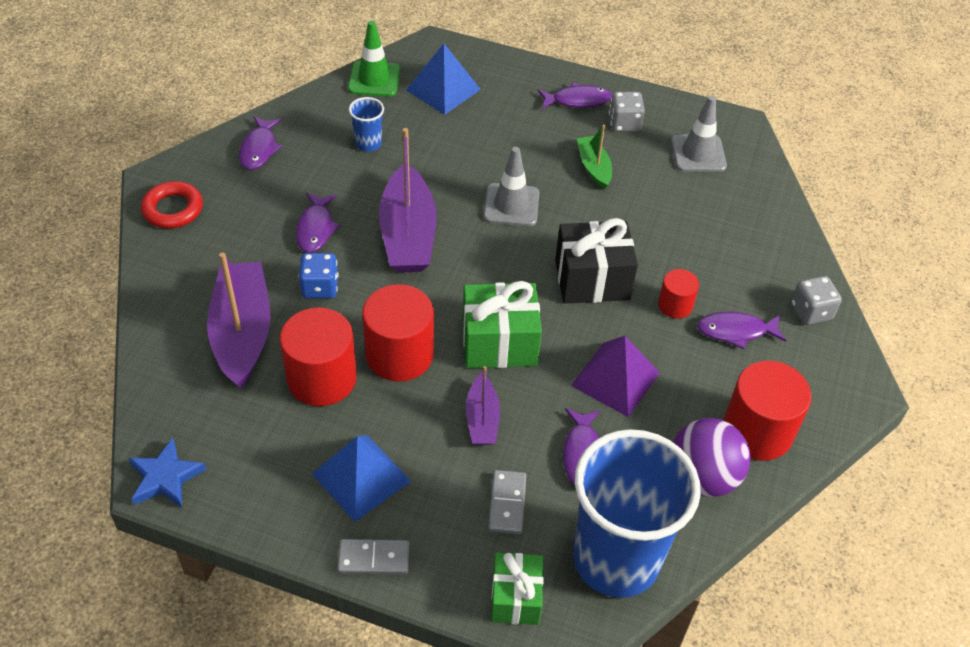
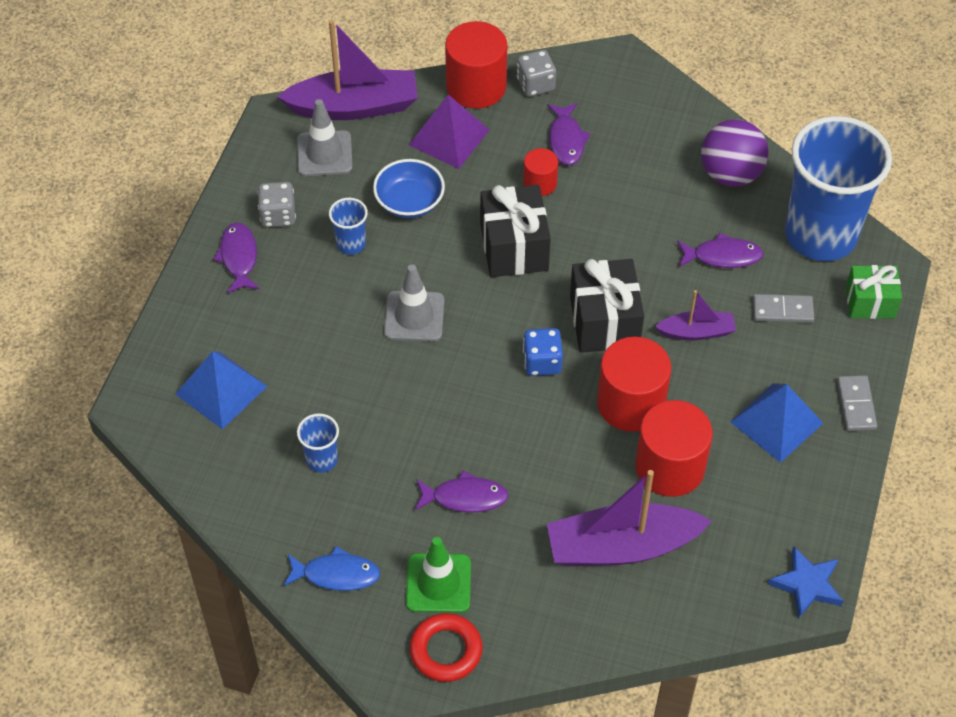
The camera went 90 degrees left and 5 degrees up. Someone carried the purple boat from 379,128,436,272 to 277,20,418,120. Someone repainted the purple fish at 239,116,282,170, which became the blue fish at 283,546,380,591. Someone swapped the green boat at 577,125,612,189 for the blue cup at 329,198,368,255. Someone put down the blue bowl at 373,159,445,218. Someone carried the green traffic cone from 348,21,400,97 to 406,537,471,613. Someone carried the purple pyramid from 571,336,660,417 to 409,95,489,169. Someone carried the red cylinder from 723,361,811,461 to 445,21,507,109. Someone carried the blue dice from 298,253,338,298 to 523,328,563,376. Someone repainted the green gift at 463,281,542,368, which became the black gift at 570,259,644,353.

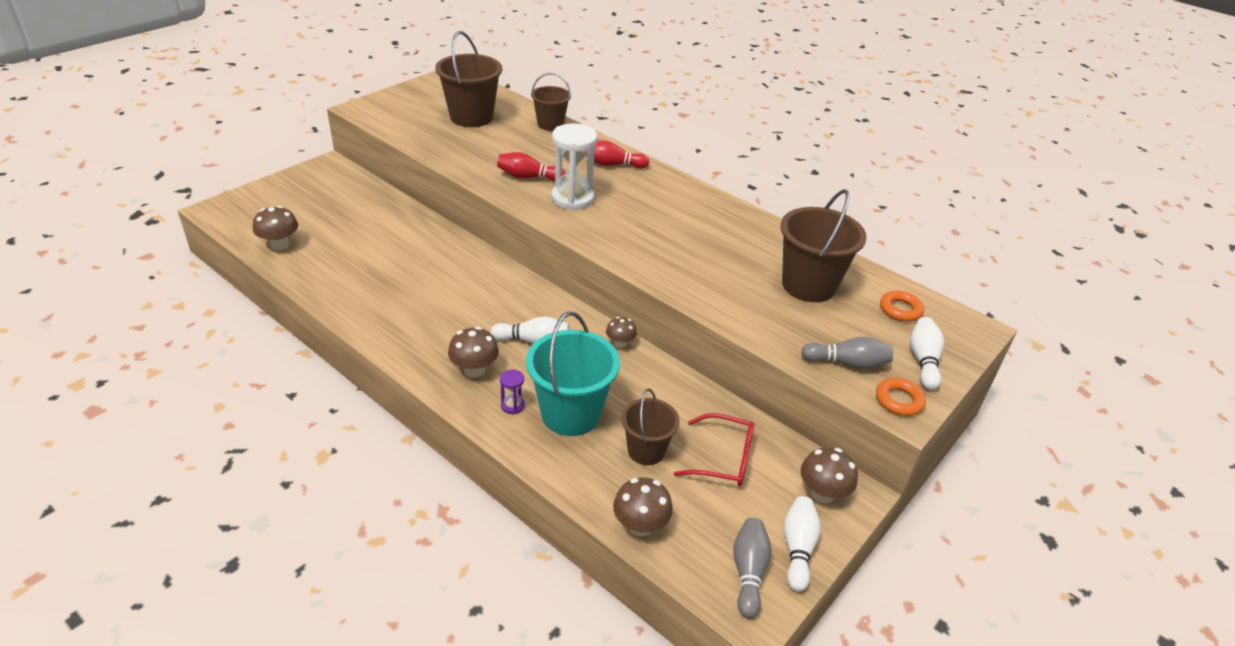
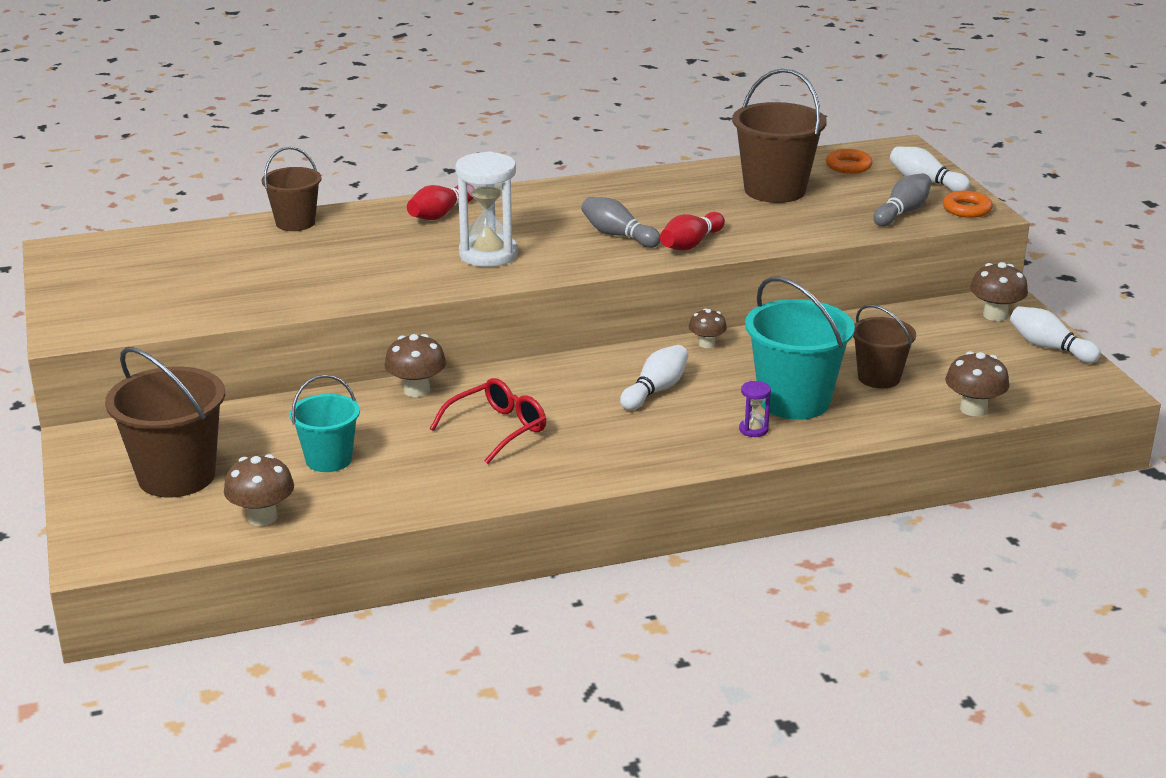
The camera went 55 degrees left and 10 degrees down. Someone carried the brown bucket from 435,31,502,127 to 105,347,225,497. Someone put down the turquoise bucket at 290,375,360,472. Someone carried the brown mushroom from 448,327,499,378 to 384,334,446,397. Someone carried the red glasses from 674,413,754,486 to 430,378,546,464. Someone carried the grey bowling pin from 733,518,772,618 to 581,197,660,248. Someone carried the red bowling pin from 497,152,566,181 to 660,212,725,251.

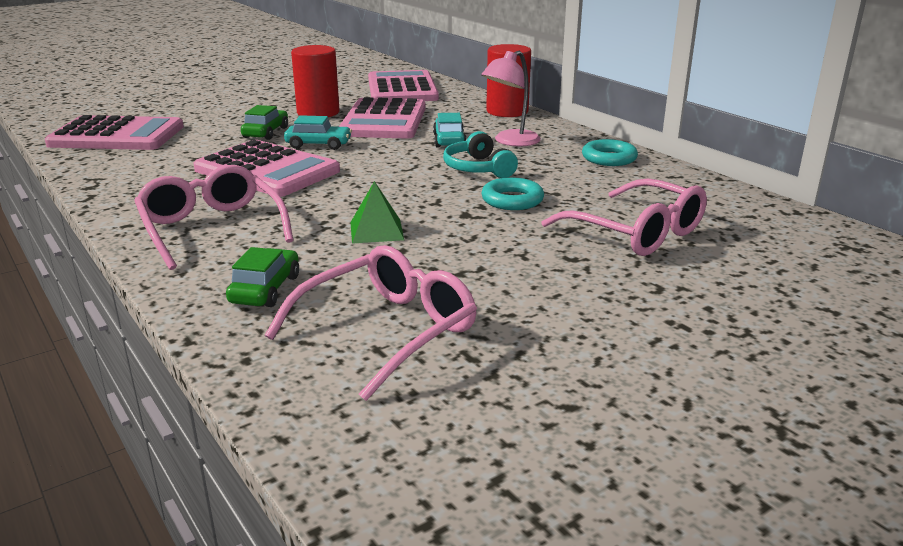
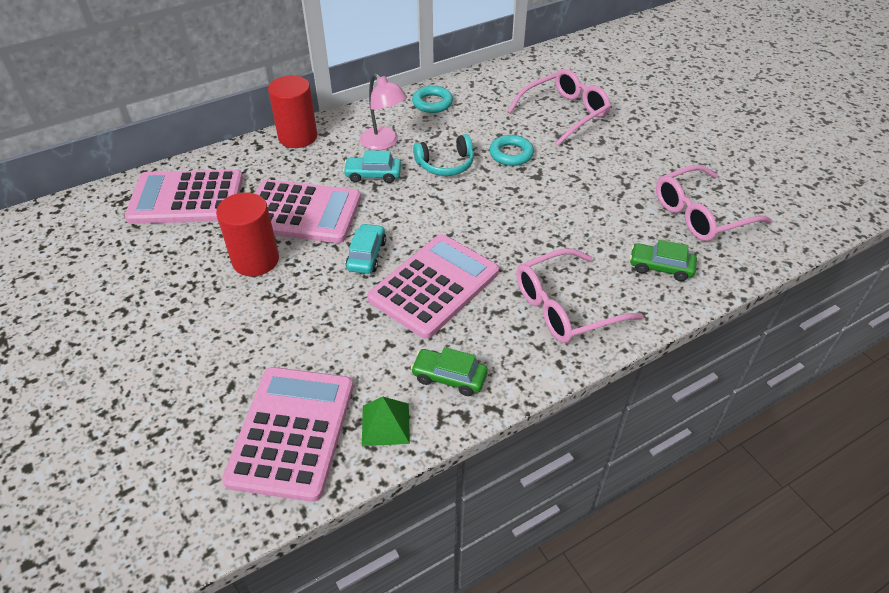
The camera went 85 degrees left and 20 degrees up. Someone carried the green pyramid from 350,181,404,244 to 362,396,410,446. Someone carried the green car from 241,105,288,140 to 411,347,488,396. Someone rotated the pink glasses at 265,245,477,401 by 75 degrees counterclockwise.

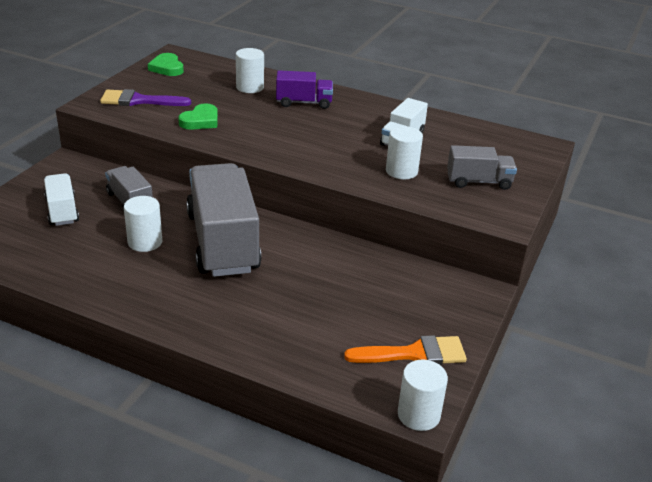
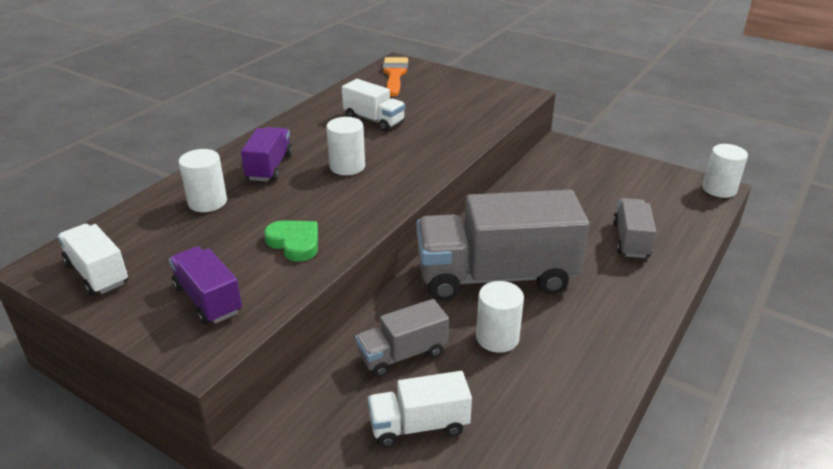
The camera went 80 degrees left and 0 degrees up. Someone swapped the green heart at 148,53,184,76 for the white truck at 57,224,128,295. Someone swapped the purple brush at 100,89,191,106 for the purple truck at 169,246,242,324. Someone carried the white cylinder from 386,126,423,179 to 326,117,365,175. Someone carried the orange brush from 344,335,467,365 to 383,57,408,96. Someone carried the grey truck from 447,145,517,190 to 613,198,656,258.

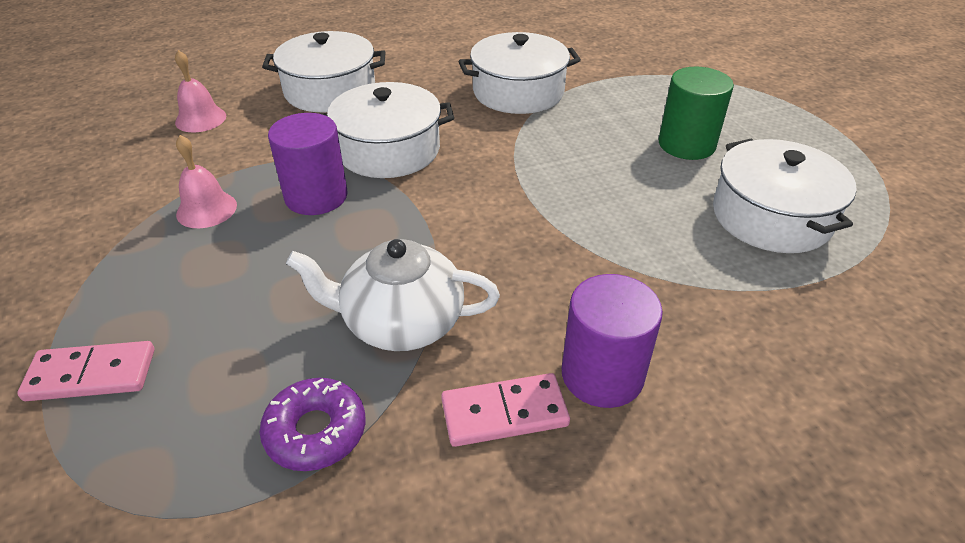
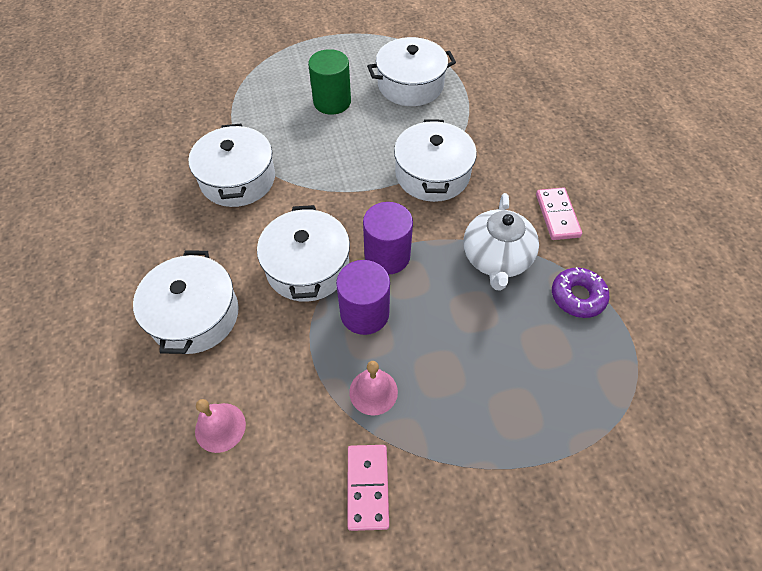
The camera went 85 degrees left and 15 degrees up. Someone carried the pink domino from 17,341,154,401 to 347,445,389,531. Someone carried the purple cylinder from 562,274,663,408 to 363,202,413,274. Someone put down the white pot at 394,119,477,202.

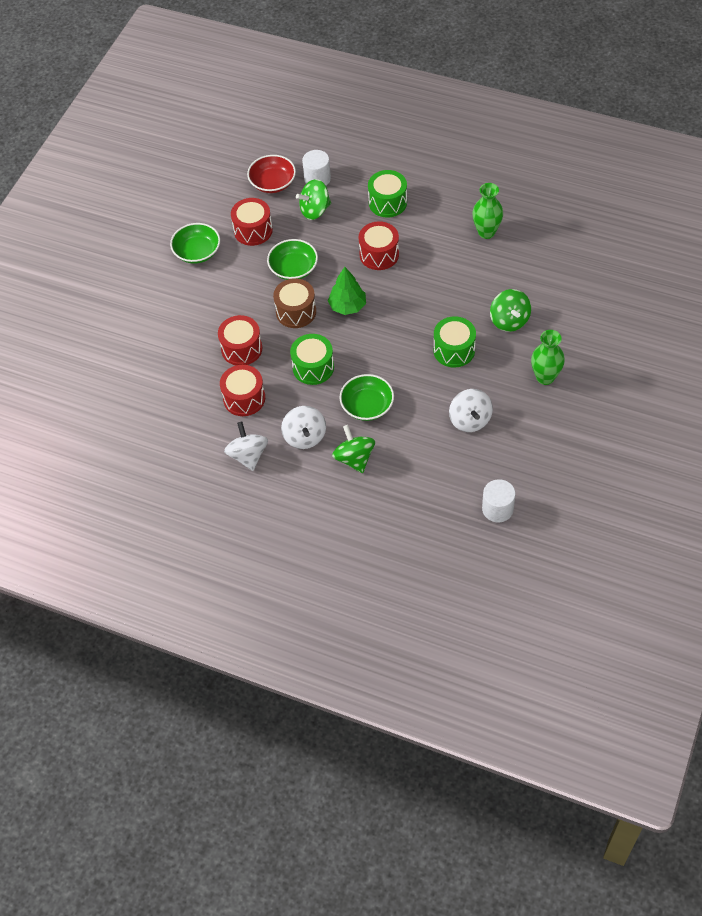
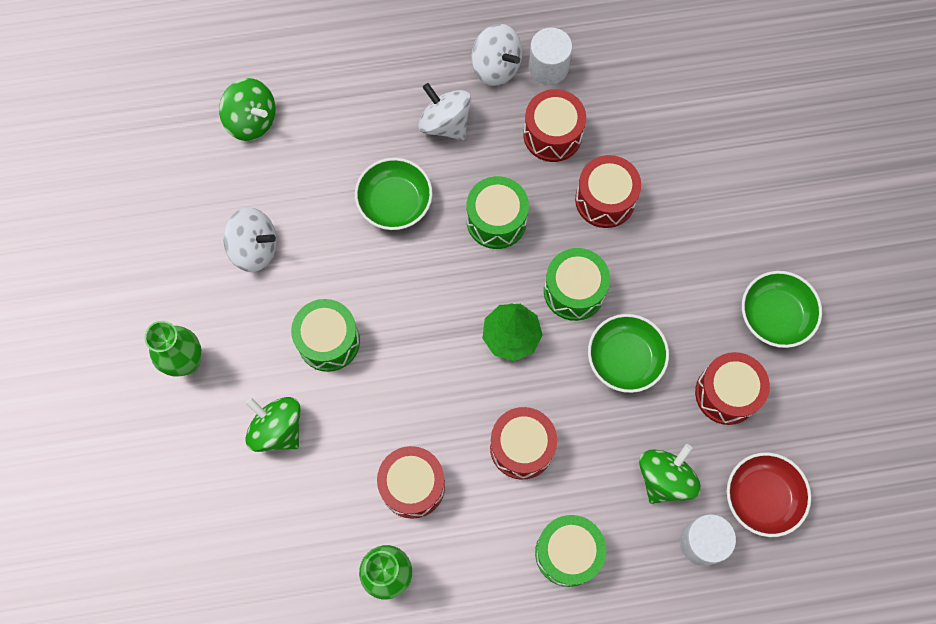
The camera went 145 degrees right and 15 degrees up. Someone carried the green spinning top from 332,425,375,473 to 219,78,275,141. Someone rotated the white spinning top at 449,389,493,432 by 150 degrees clockwise. Someone put down the red drum at 377,446,445,519. Someone carried the white cylinder from 482,479,515,522 to 528,28,573,85. Someone repainted the brown drum at 273,278,316,328, which became the green drum at 544,248,610,321.

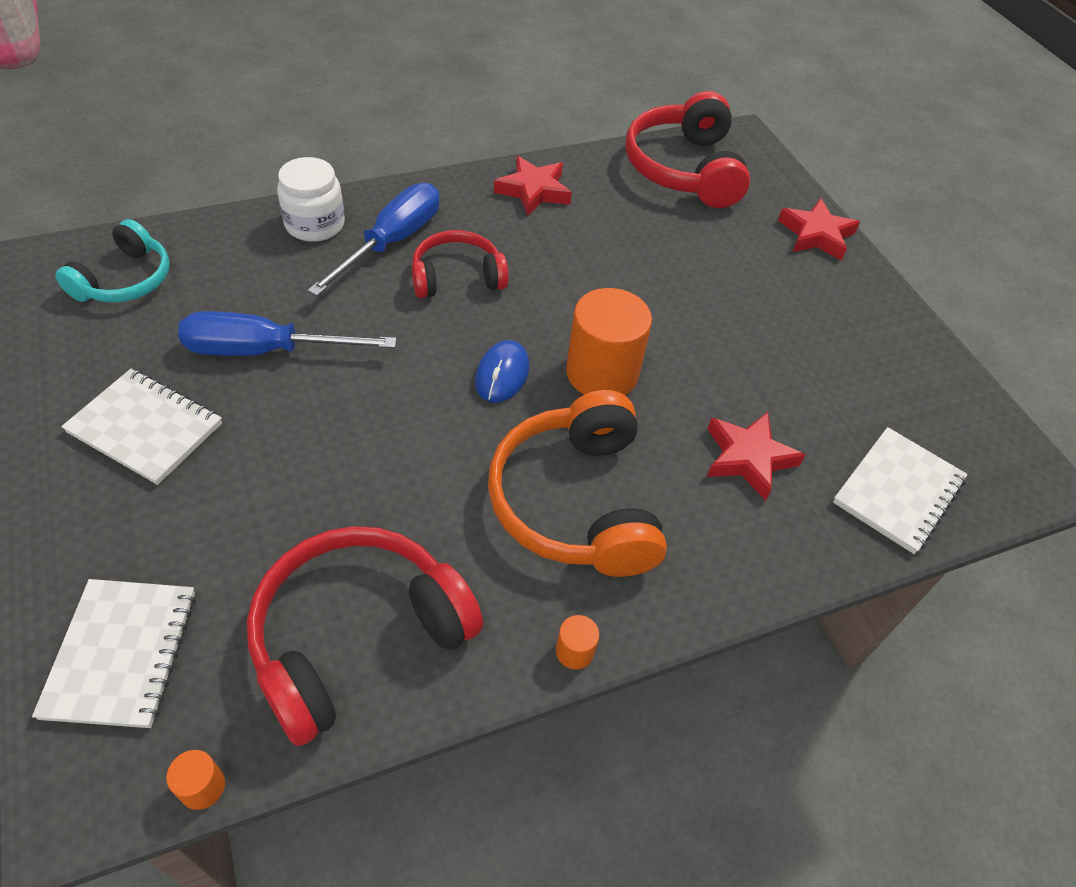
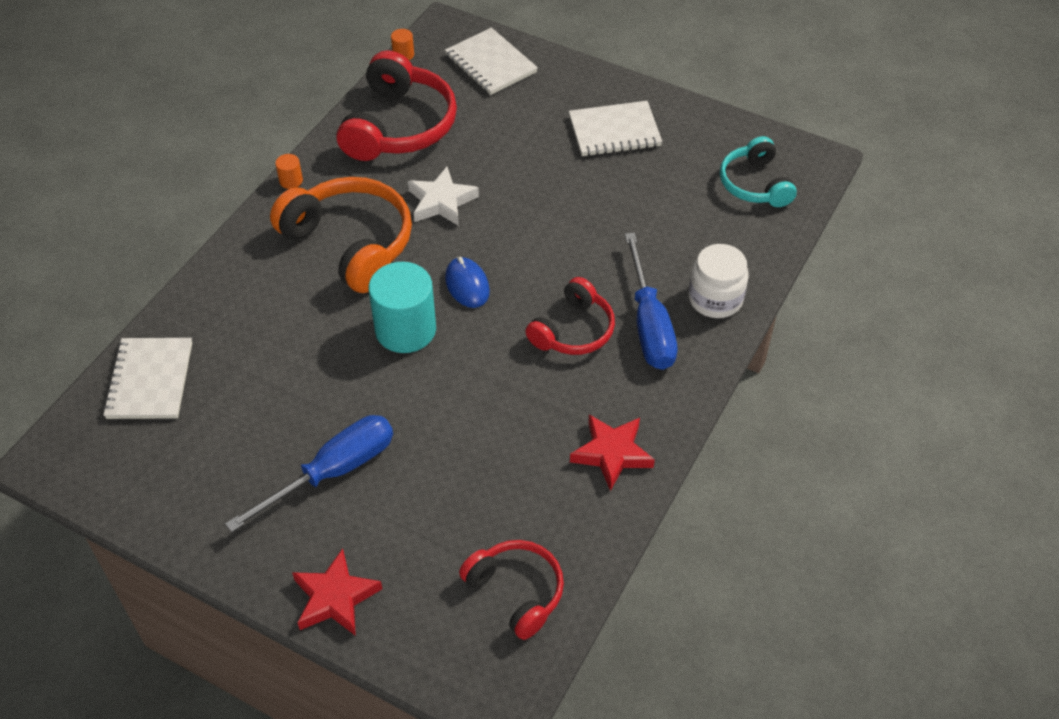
The camera went 145 degrees right and 0 degrees up. Someone carried the blue screwdriver from 178,311,397,356 to 225,415,393,533. Someone repainted the orange cylinder at 566,288,652,395, which became the turquoise cylinder at 369,262,436,353. Someone put down the white star at 408,167,479,226. Someone scaled the red headphones at 626,91,750,208 by 0.61. Someone took away the red star at 707,412,805,501.

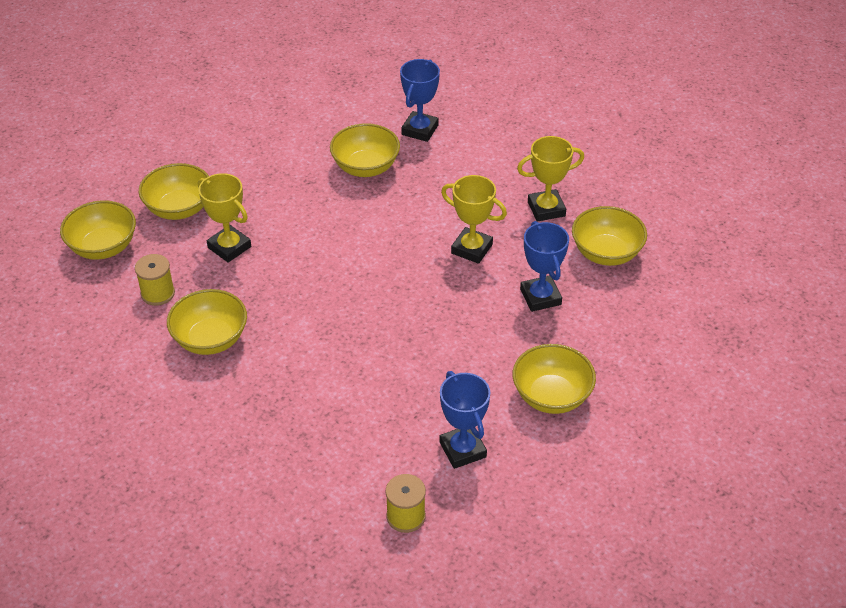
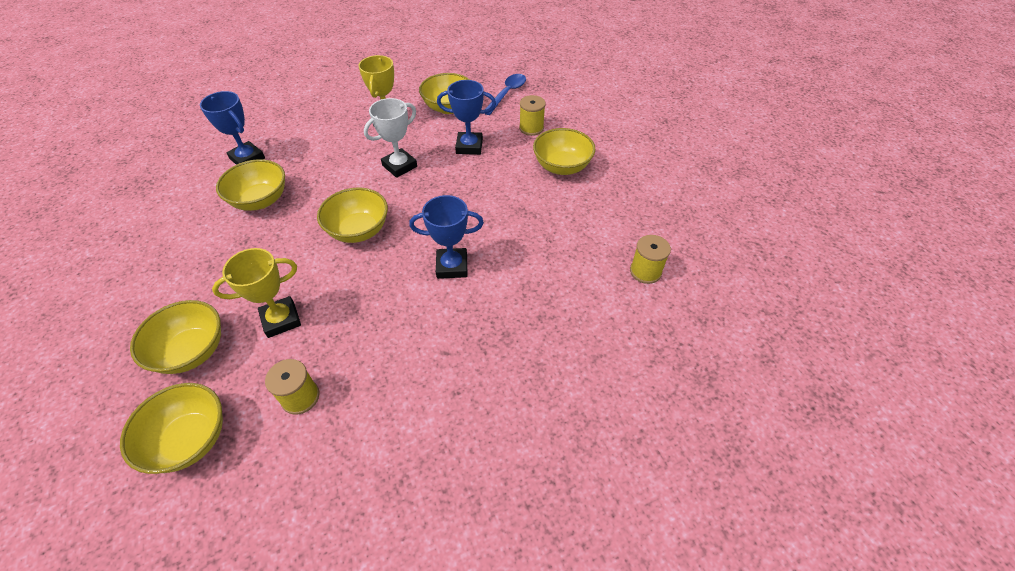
The camera went 70 degrees left and 5 degrees up. Someone carried the yellow bowl from 167,289,247,355 to 317,188,388,243. Someone repainted the yellow trophy at 441,175,507,264, which became the white trophy at 364,98,417,178. Someone carried the blue trophy from 439,371,490,469 to 409,195,484,279. Someone put down the blue spoon at 485,74,526,115. Someone put down the yellow spool at 519,95,546,136.

